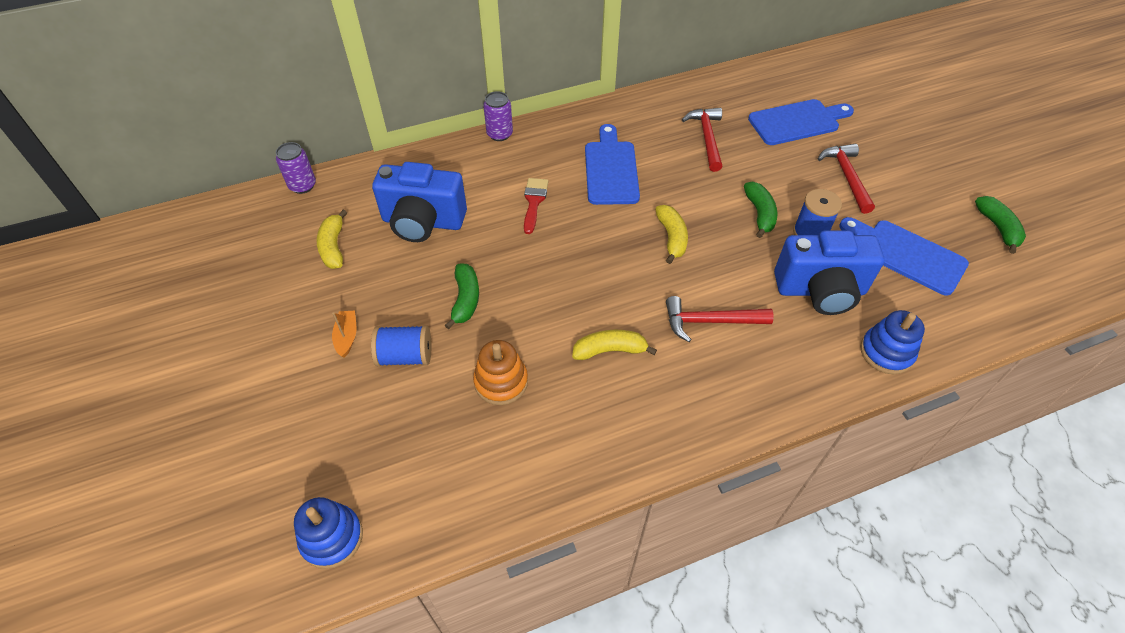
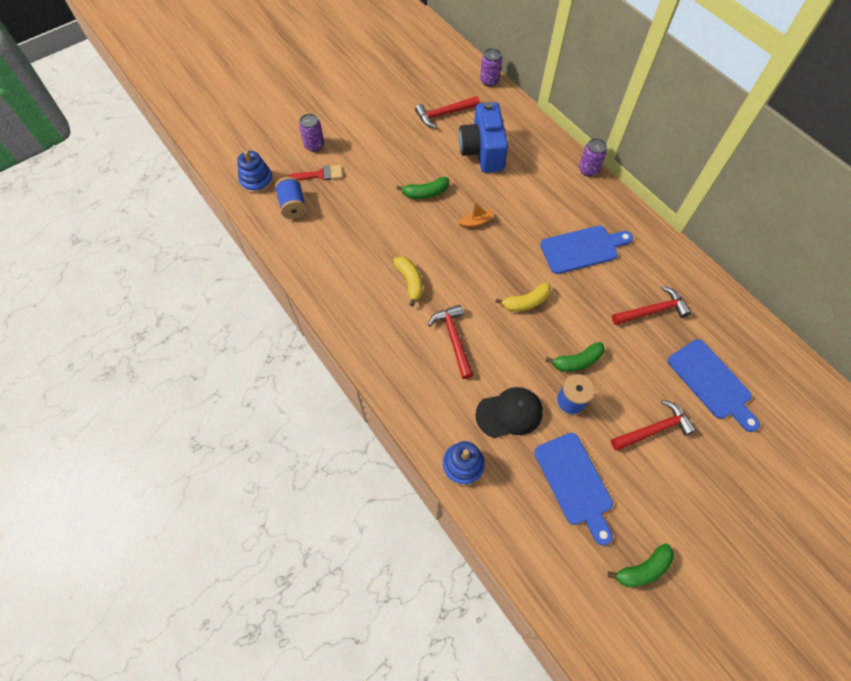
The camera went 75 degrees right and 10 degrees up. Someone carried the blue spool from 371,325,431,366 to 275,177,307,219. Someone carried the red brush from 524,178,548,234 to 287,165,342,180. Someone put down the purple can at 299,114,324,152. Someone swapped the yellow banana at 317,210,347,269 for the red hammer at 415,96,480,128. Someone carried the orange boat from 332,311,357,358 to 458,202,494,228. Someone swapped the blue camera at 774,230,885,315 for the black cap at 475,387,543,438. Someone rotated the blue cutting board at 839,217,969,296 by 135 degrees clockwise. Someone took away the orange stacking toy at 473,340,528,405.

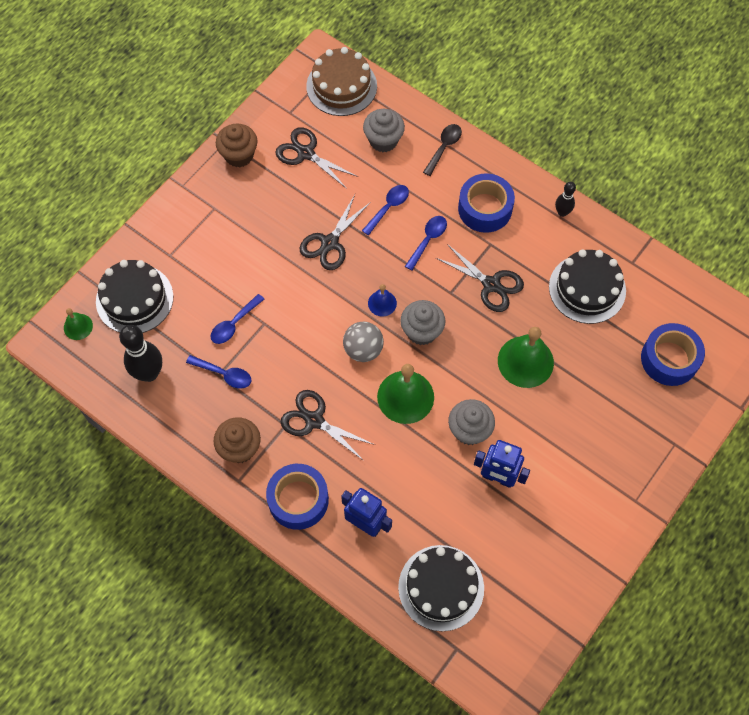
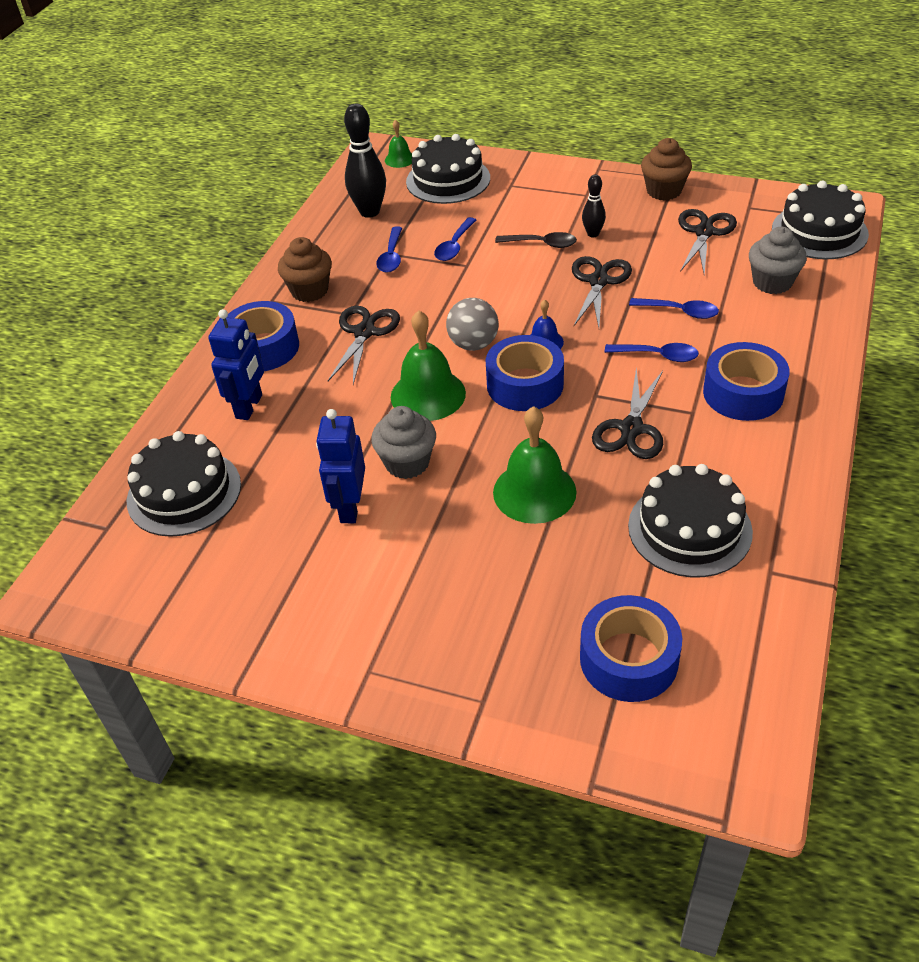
The camera went 75 degrees right and 20 degrees down. Someone rotated the blue spoon at 211,294,264,344 by 90 degrees counterclockwise. Someone swapped the grey cupcake at 400,300,445,345 for the blue tape at 486,335,564,411. Someone carried the black spoon from 423,124,462,176 to 495,232,577,248. Someone rotated the black scissors at 300,195,371,270 by 90 degrees clockwise. Someone carried the black bowling pin from 555,182,576,217 to 582,174,606,237. Someone repainted the brown cake at 306,47,377,116, which became the black cake at 772,181,869,259.

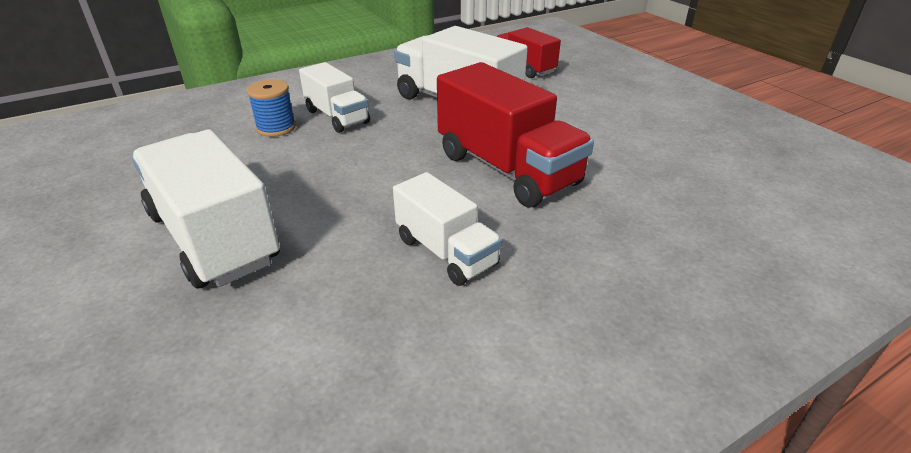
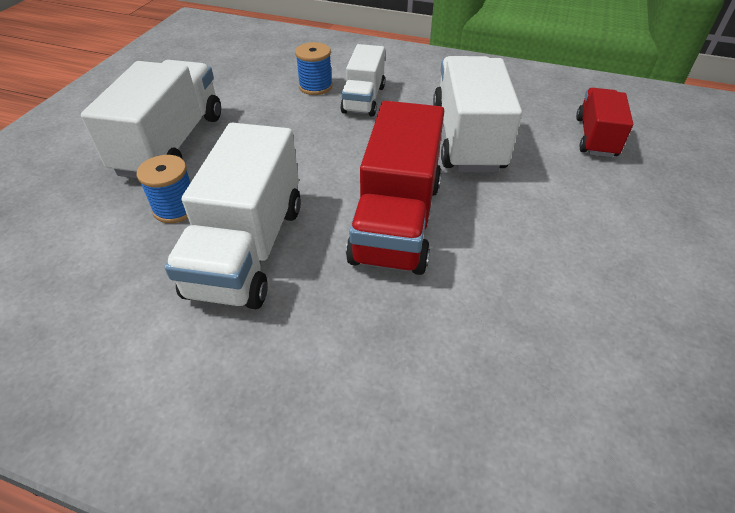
The camera went 50 degrees right and 10 degrees up. Someone put down the blue spool at 137,155,191,223. Someone scaled the white truck at 393,172,502,286 by 1.67.

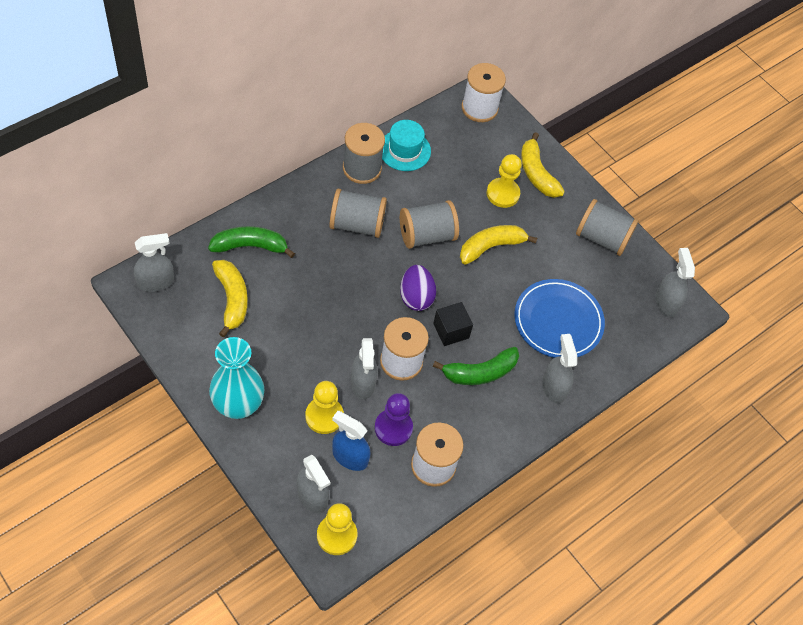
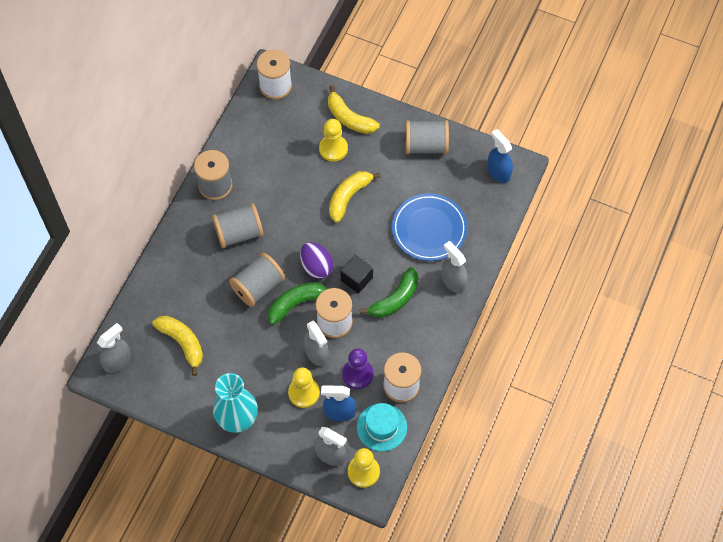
The camera went 20 degrees left and 5 degrees up. Someone carried the grey spool from 400,200,459,249 to 229,252,285,307. Someone carried the green banana from 208,226,295,258 to 268,282,327,325. Someone carried the turquoise hat from 382,120,431,171 to 357,403,407,451. Someone repainted the grey spray bottle at 656,248,695,317, which became the blue spray bottle at 487,129,513,183.

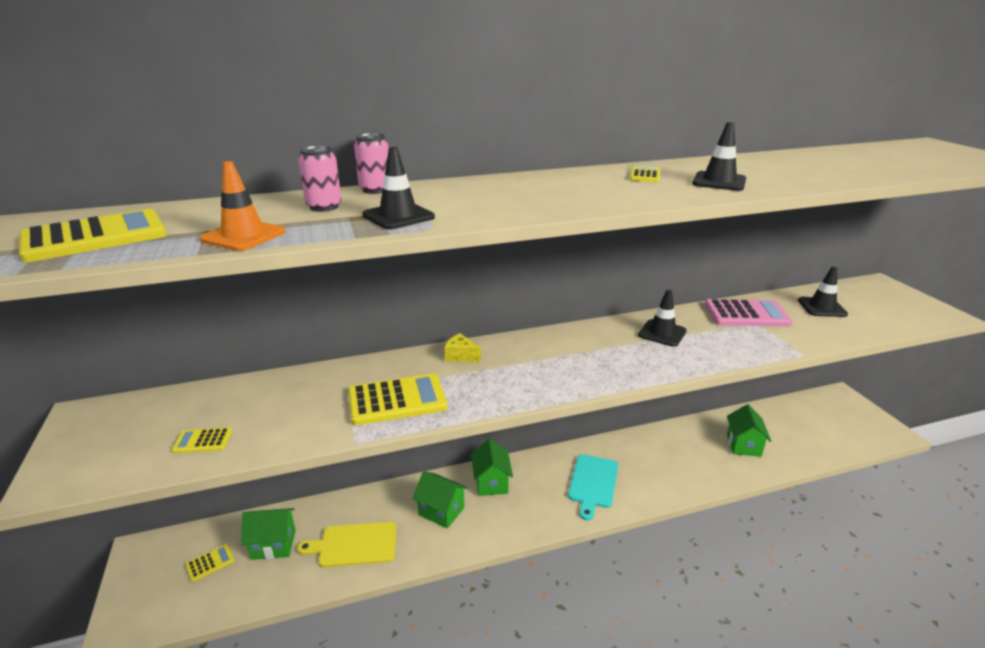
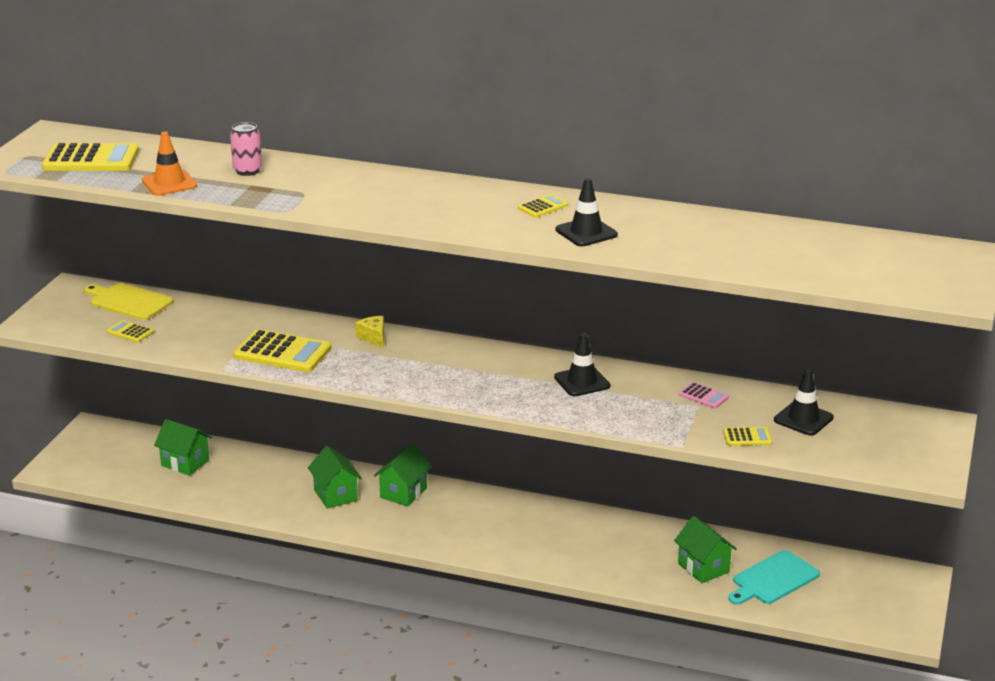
The camera went 35 degrees right and 0 degrees up. Someone carried the yellow cutting board from 297,522,396,567 to 84,283,174,320. Someone rotated the green house at 727,404,771,457 by 75 degrees counterclockwise. Someone scaled the pink calculator at 704,299,793,326 by 0.49. Someone carried the yellow calculator from 185,544,235,582 to 723,427,772,446. Someone carried the turquoise cutting board from 568,454,618,520 to 728,550,820,605. Someone took away the pink can at 354,133,389,194. Someone took away the black traffic cone at 362,147,435,229.

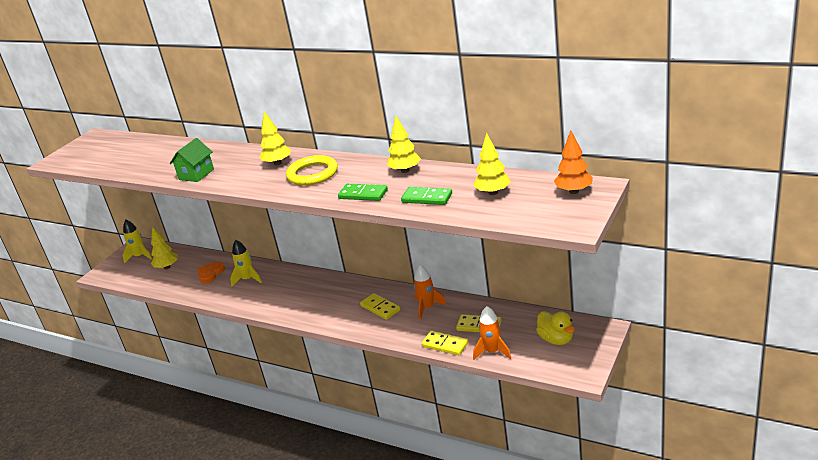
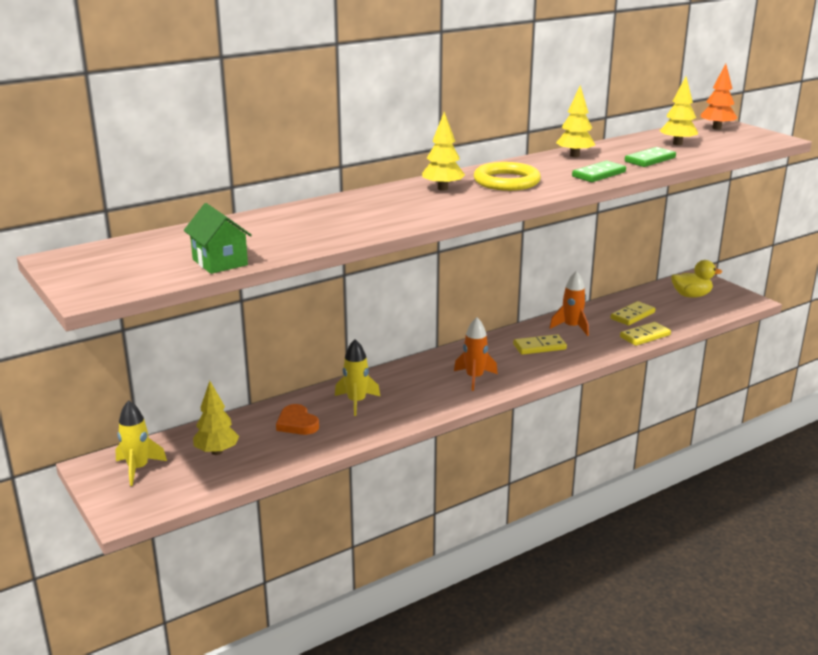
The camera went 65 degrees left and 5 degrees down. Someone carried the green house from 170,138,214,182 to 184,203,252,274. Someone carried the orange rocket from 473,306,511,360 to 454,317,498,391.

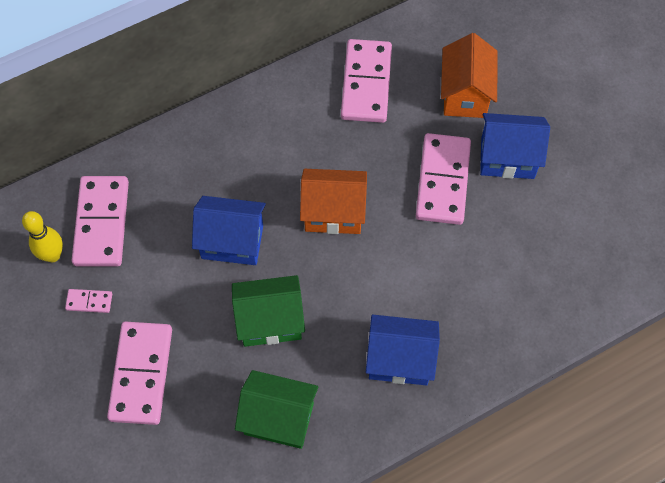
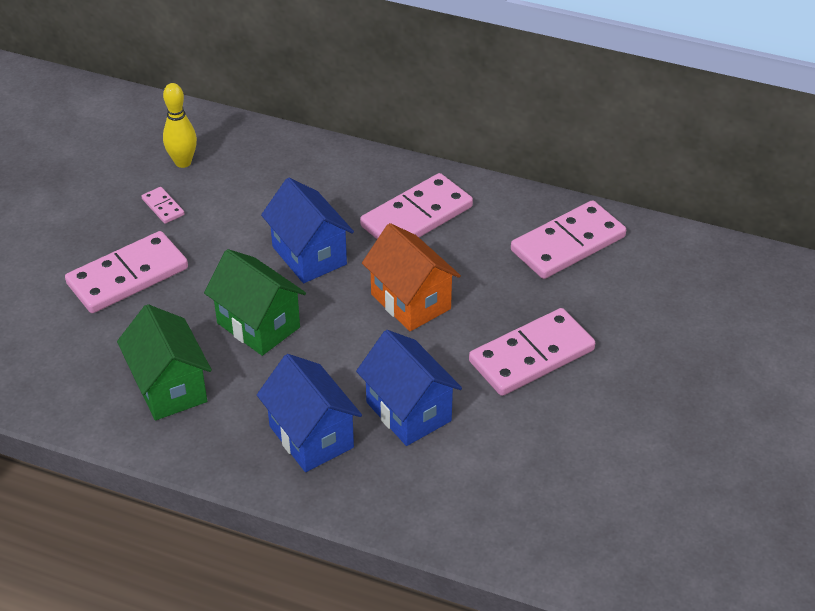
The camera went 50 degrees right and 20 degrees down. Someone carried the blue house from 480,113,550,179 to 356,330,462,446. Someone carried the pink domino from 71,176,129,266 to 360,173,473,239. Someone took away the orange house at 441,33,498,118.

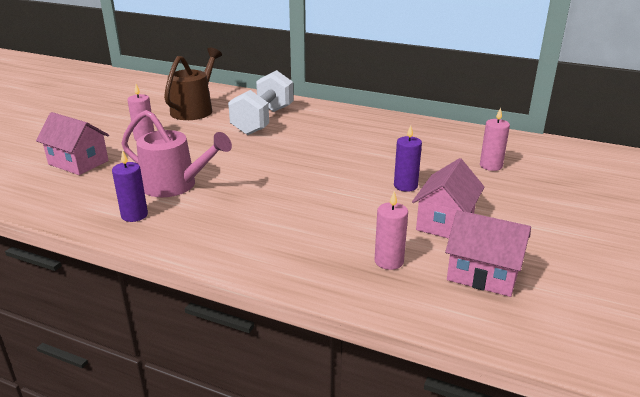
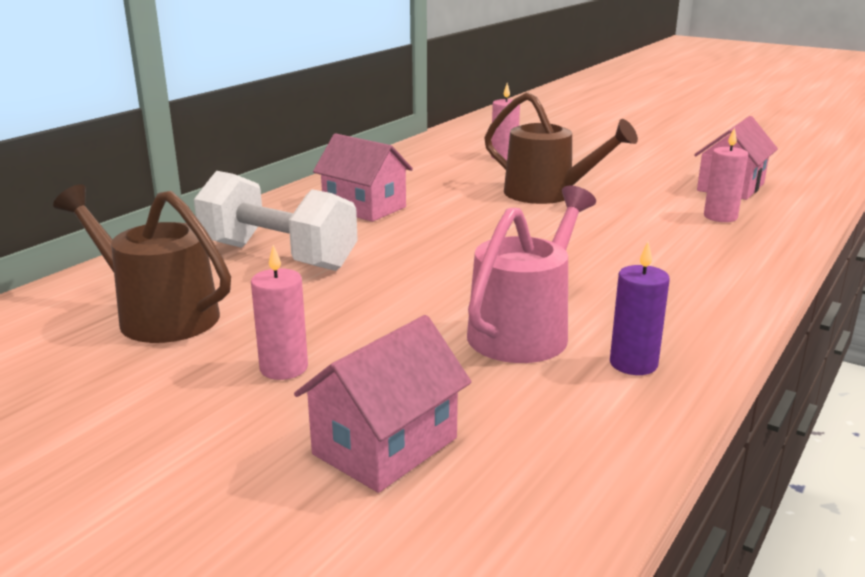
The camera went 80 degrees left and 5 degrees down. Someone carried the pink house from 412,158,484,239 to 313,133,413,222. Someone swapped the purple candle at 394,125,422,192 for the brown watering can at 484,92,638,204.

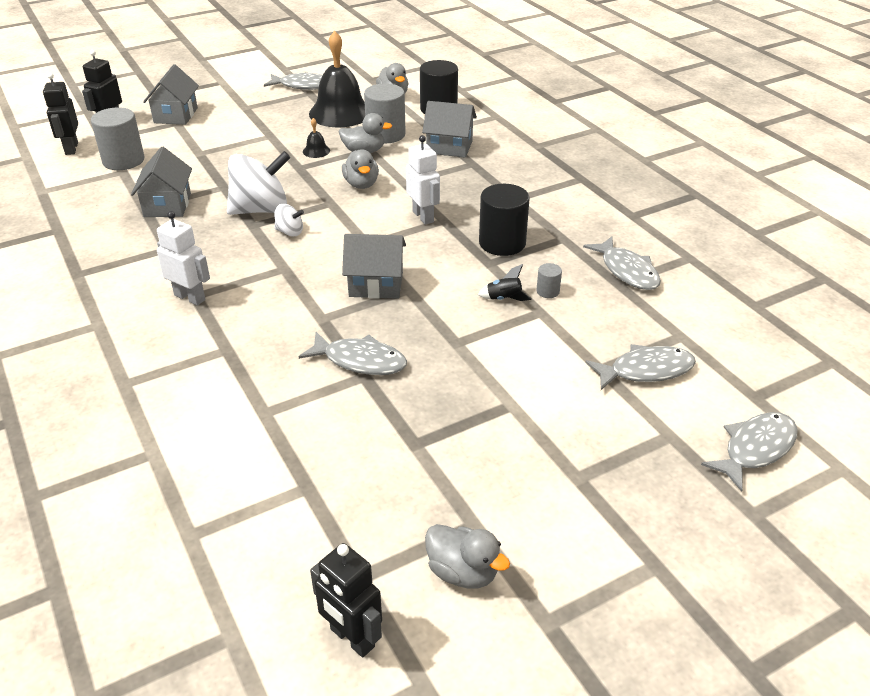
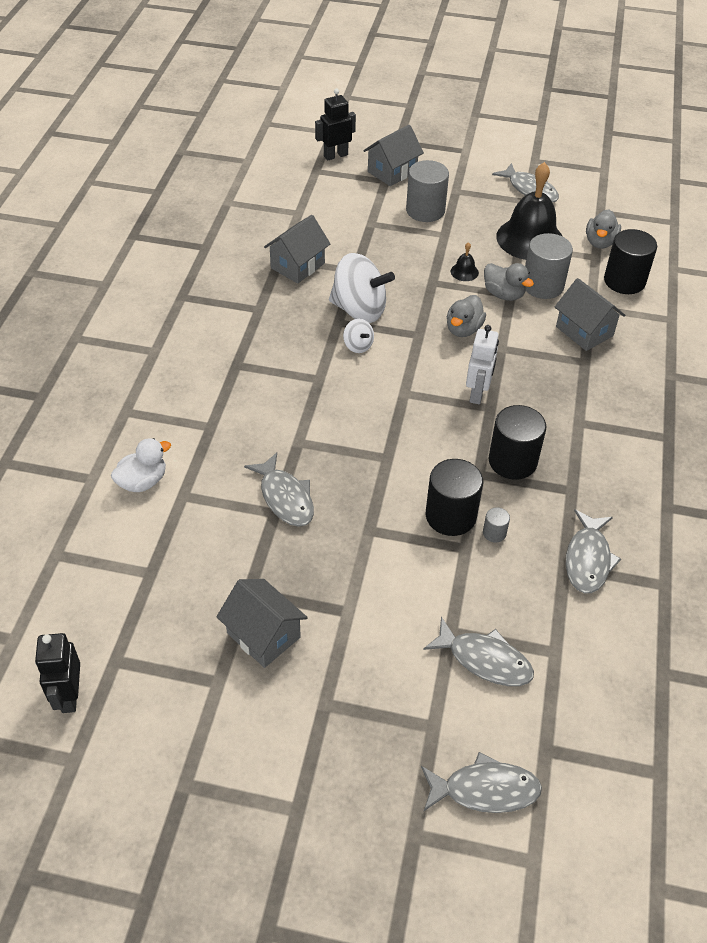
The camera went 40 degrees right and 10 degrees up. Someone put down the white duck at 111,438,171,492. Someone carried the grey house from 342,234,406,299 to 217,579,308,668. Someone carried the grey cylinder from 91,107,145,170 to 406,160,449,222. Someone swapped the black rocket at 478,264,532,301 for the black cylinder at 426,459,483,536. Someone took away the black robot at 43,73,78,155. Someone took away the white robot at 157,211,210,306. Someone took away the grey duck at 425,524,510,588.

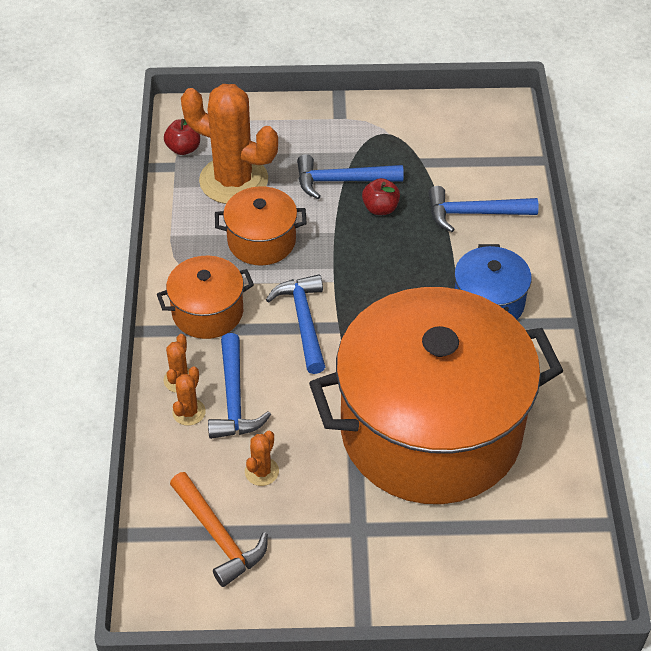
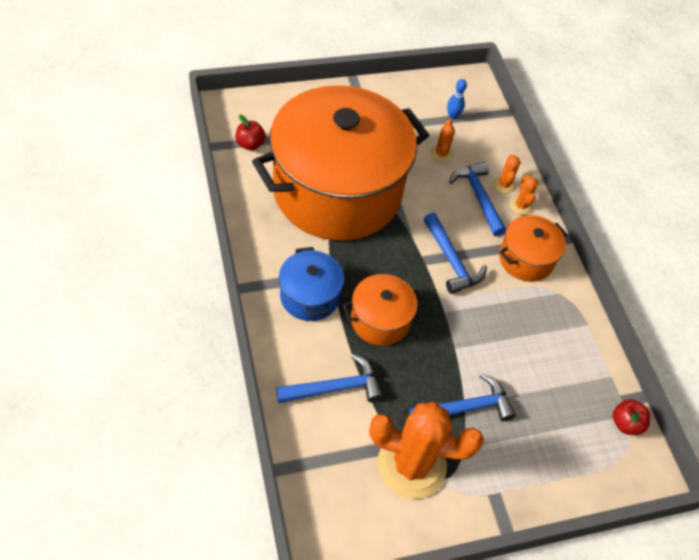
The camera went 160 degrees right and 5 degrees up. Someone carried the red apple from 362,178,400,215 to 235,115,266,150. Someone carried the orange pot from 215,186,307,265 to 343,274,425,346. Someone carried the orange cactus from 181,84,278,204 to 369,402,484,499. Someone swapped the orange hammer at 170,472,268,587 for the blue bowling pin at 447,79,467,120.

